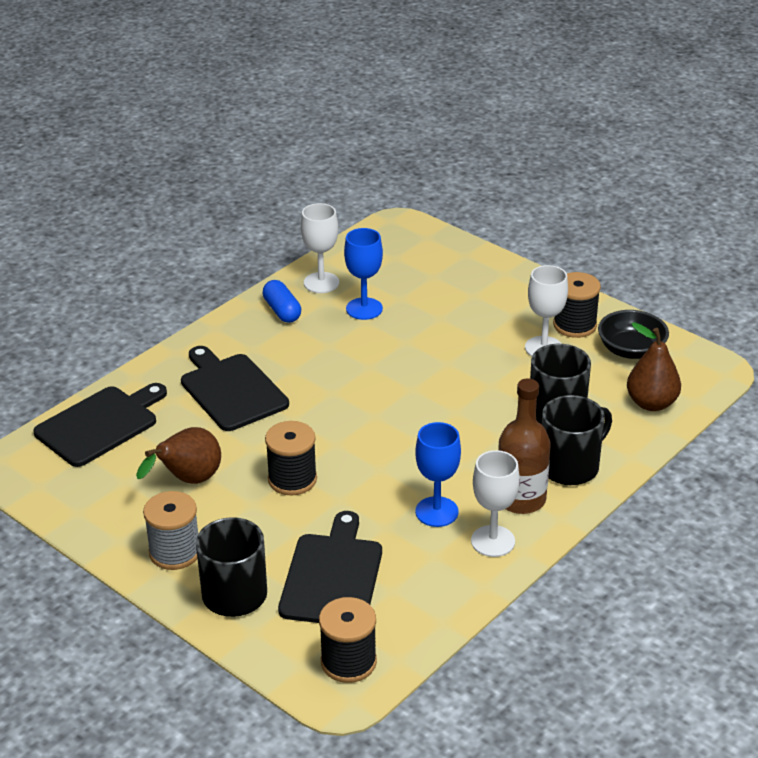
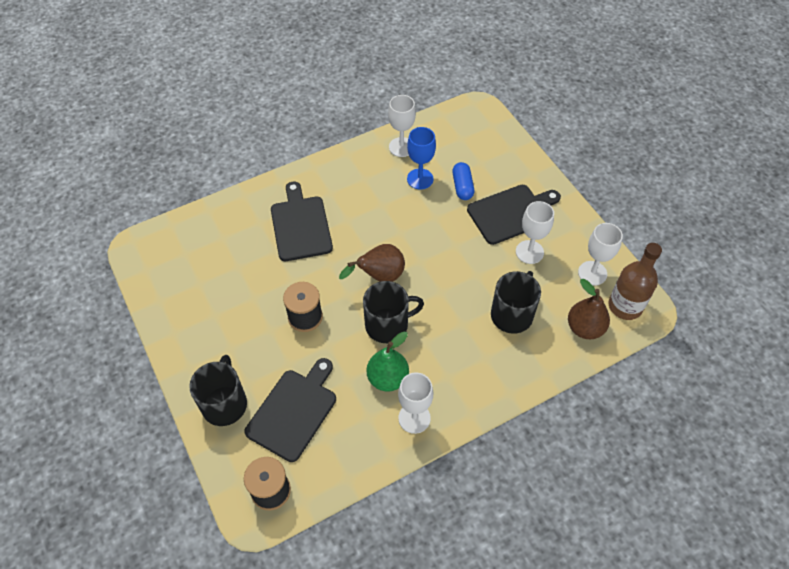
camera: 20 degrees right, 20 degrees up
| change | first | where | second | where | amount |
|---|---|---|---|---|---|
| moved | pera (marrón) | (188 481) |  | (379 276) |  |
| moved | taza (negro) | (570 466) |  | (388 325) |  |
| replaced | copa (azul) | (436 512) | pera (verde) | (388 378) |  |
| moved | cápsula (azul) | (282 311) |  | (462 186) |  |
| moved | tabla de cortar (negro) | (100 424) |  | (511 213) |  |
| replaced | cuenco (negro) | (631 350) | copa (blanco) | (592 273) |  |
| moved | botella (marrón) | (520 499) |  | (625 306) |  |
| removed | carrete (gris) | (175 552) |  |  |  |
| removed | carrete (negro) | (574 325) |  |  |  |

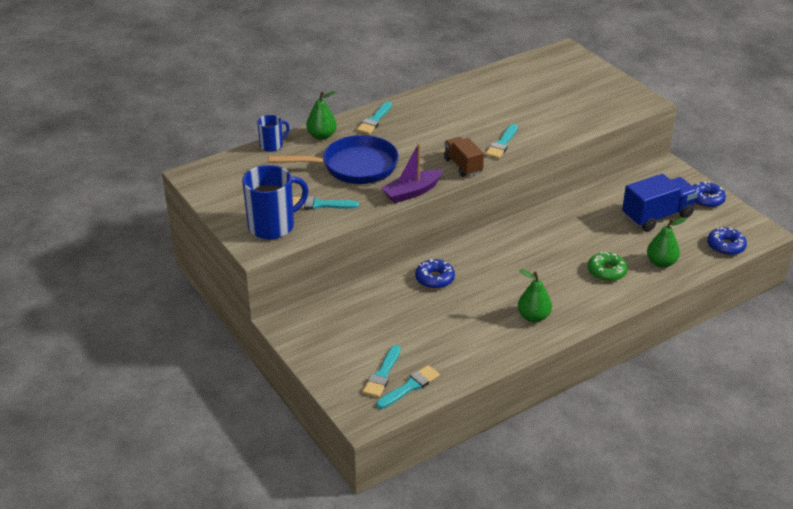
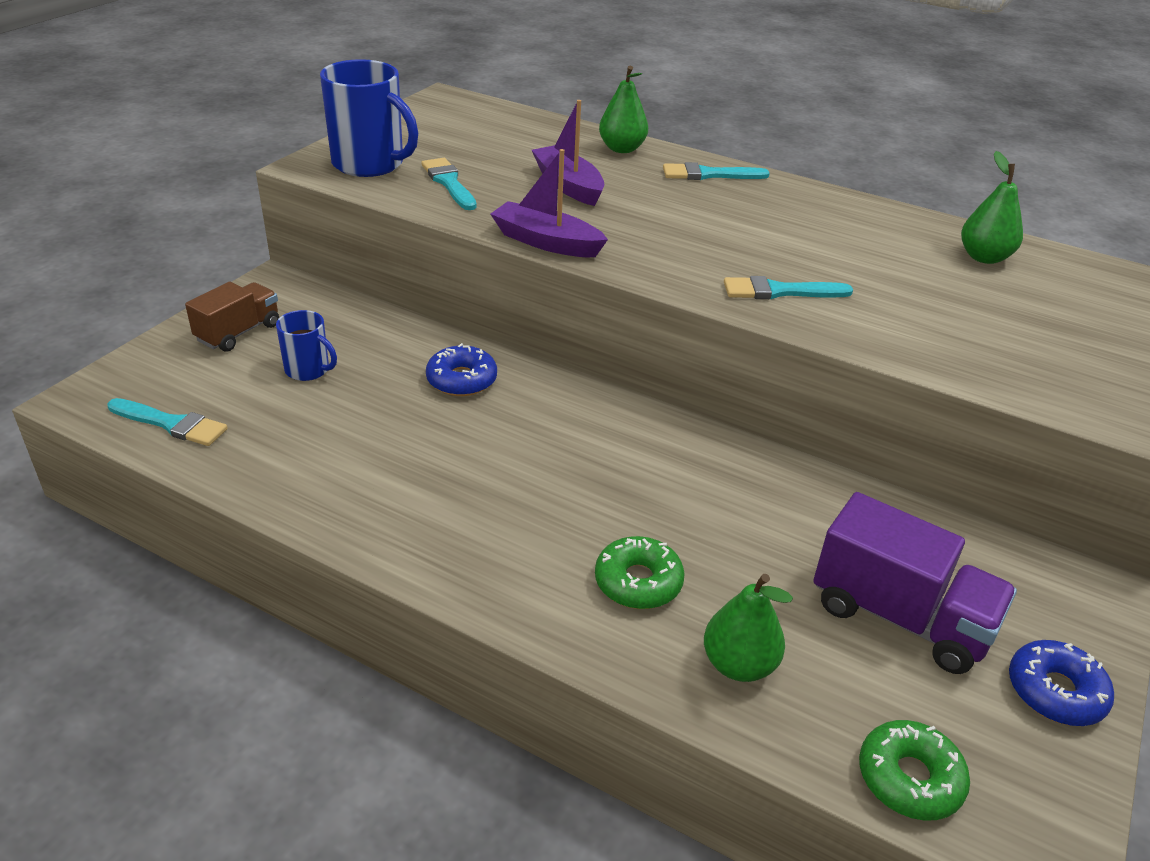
camera: 60 degrees right, 0 degrees up
| change | first | where | second | where | amount |
|---|---|---|---|---|---|
| moved | camión (marrón) | (463 166) |  | (238 332) |  |
| moved | taza (azul) | (272 145) |  | (308 370) |  |
| replaced | sartén (azul) | (353 167) | barco (morado) | (568 185) |  |
| recoloured | camión (azul) | (657 216) | camión (morado) | (900 617) |  |
| recoloured | rosquilla (azul) | (725 246) | rosquilla (verde) | (909 778) |  |
| moved | pera (verde) | (533 317) |  | (984 257) |  |
| removed | pincel (turquesa) | (382 374) |  |  |  |

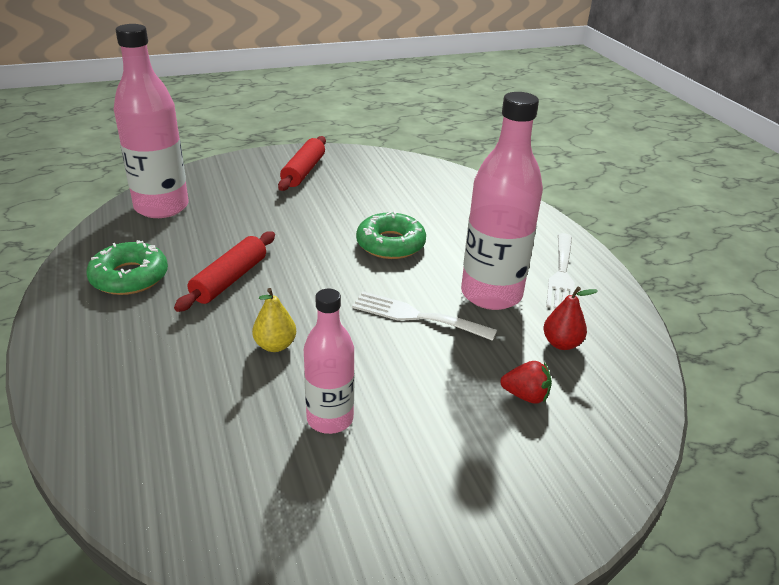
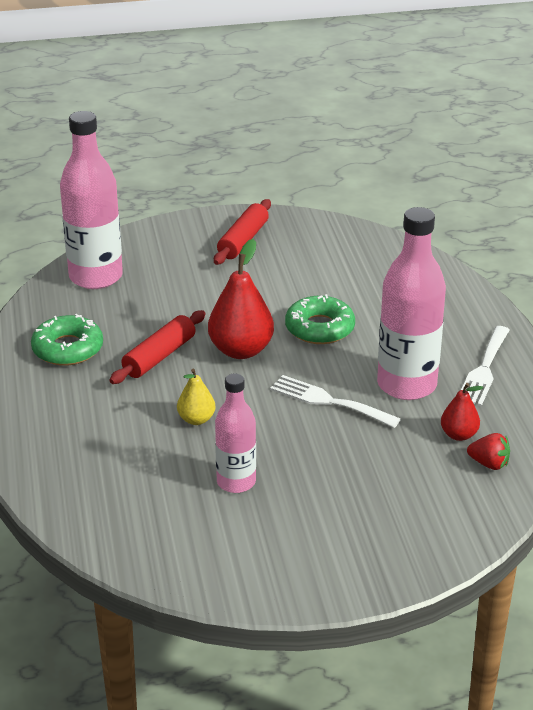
camera: 10 degrees right, 0 degrees up
| change | first | where | second | where | amount |
|---|---|---|---|---|---|
| added |  |  | pera (rojo) | (241 350) |  |
| moved | fresa (rojo) | (525 396) |  | (489 464) |  |

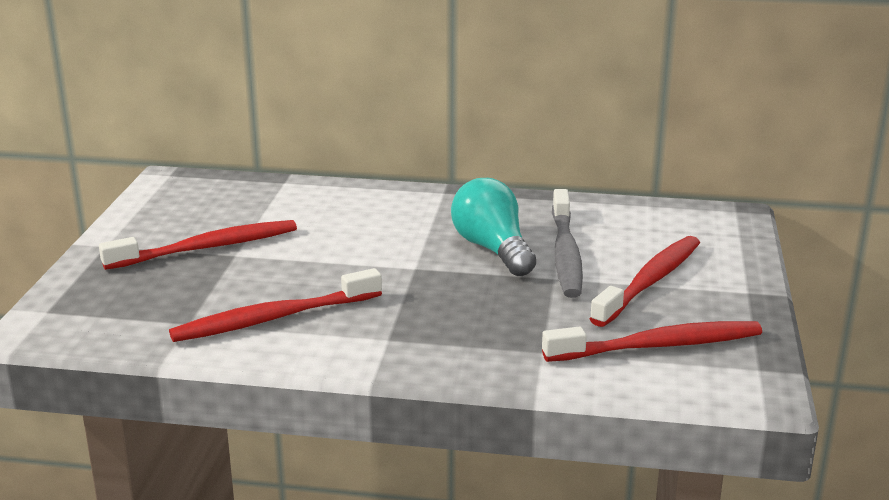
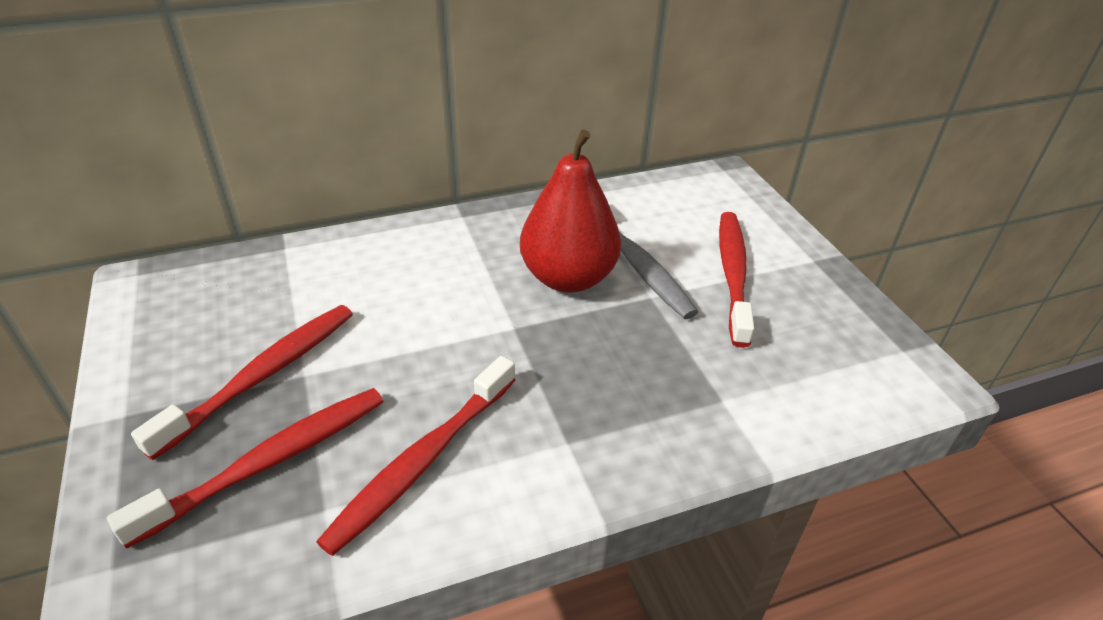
camera: 30 degrees left, 15 degrees up
| change | first | where | second | where | amount |
|---|---|---|---|---|---|
| moved | cepillo de dientes (rojo) | (658 346) |  | (270 461) |  |
| replaced | bombilla (turquesa) | (493 249) | pera (rojo) | (568 278) |  |

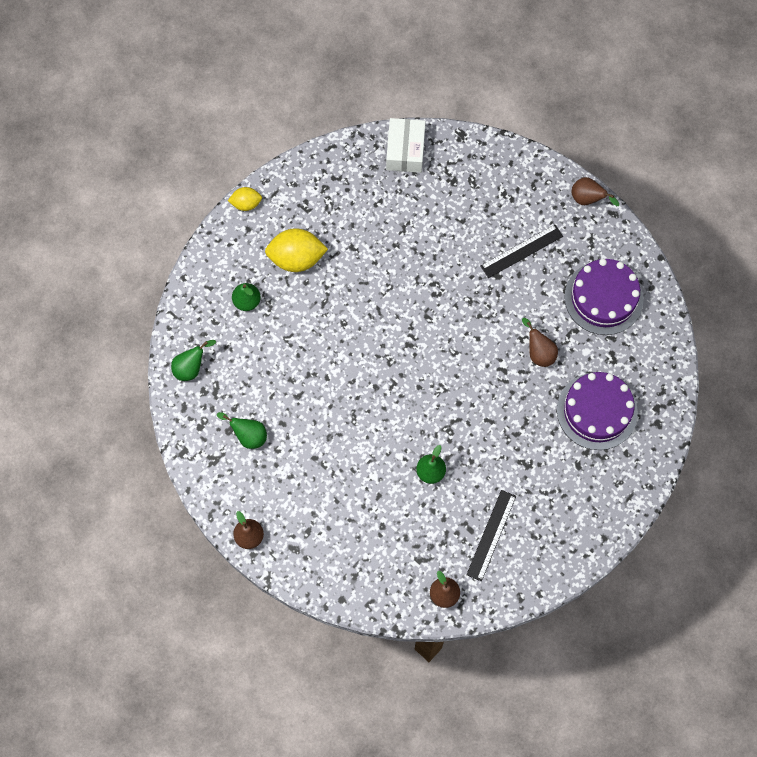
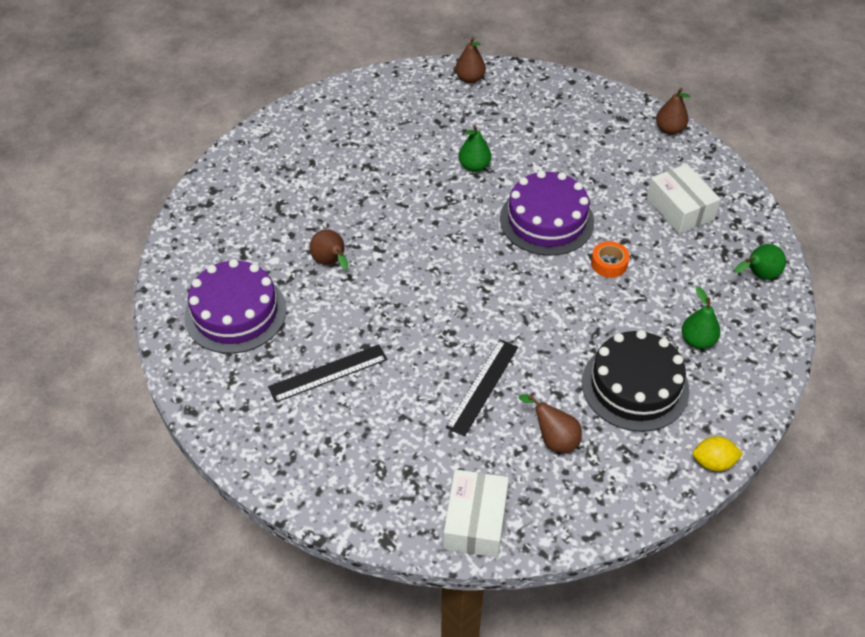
camera: 175 degrees left, 20 degrees down
| change | first | where | second | where | amount |
|---|---|---|---|---|---|
| moved | regla (negro) | (491 535) |  | (482 386) |  |
| moved | tarta (morado) | (597 411) |  | (546 220) |  |
| moved | pera (marrón) | (588 199) |  | (553 439) |  |
| replaced | limón (amarillo) | (296 258) | tarta (negro) | (635 386) |  |
| added |  |  | cinta adhesiva (naranja) | (609 263) |  |
| replaced | pera (verde) | (248 436) | caja (blanco) | (680 209) |  |

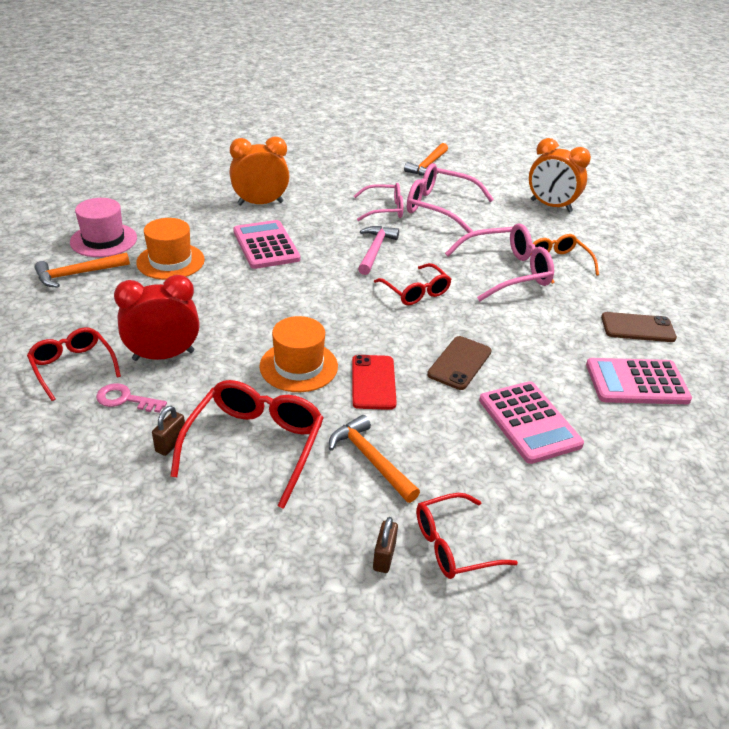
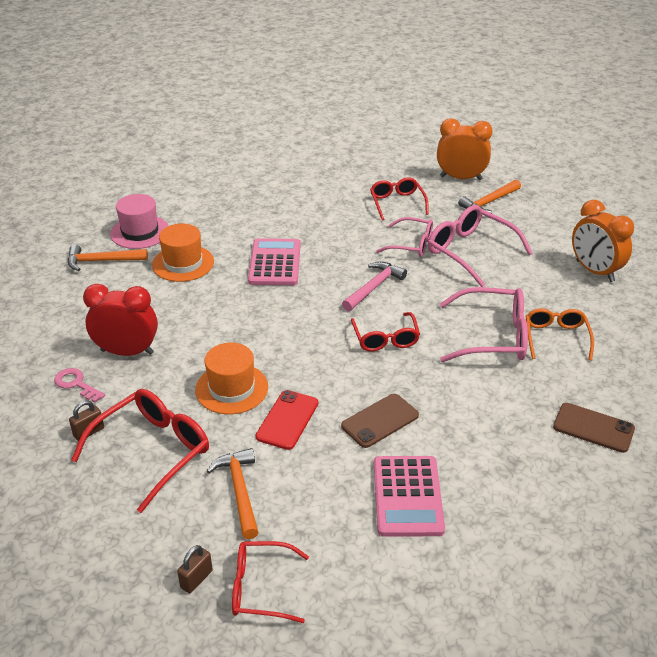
camera: 25 degrees right, 0 degrees up
| change | first | where | second | where | amount |
|---|---|---|---|---|---|
| moved | gafas (rojo) | (73 367) |  | (397 203) |  |
| moved | despertador (naranja) | (260 203) |  | (461 178) |  |
| removed | calculadora (rosa) | (636 382) |  |  |  |

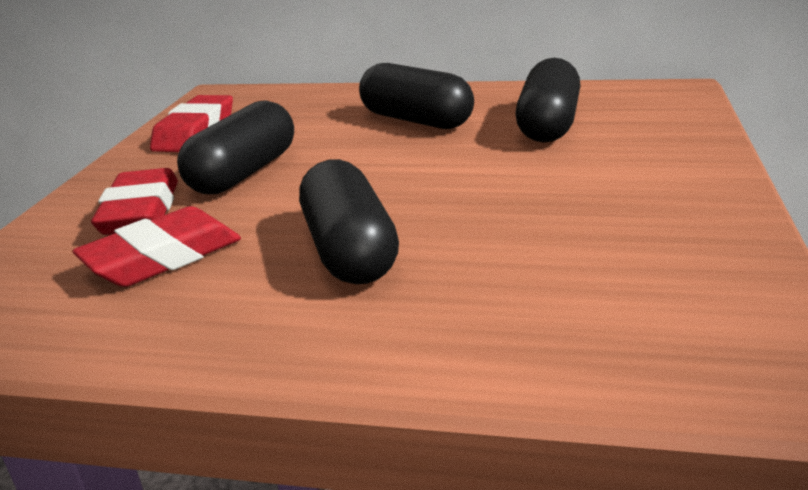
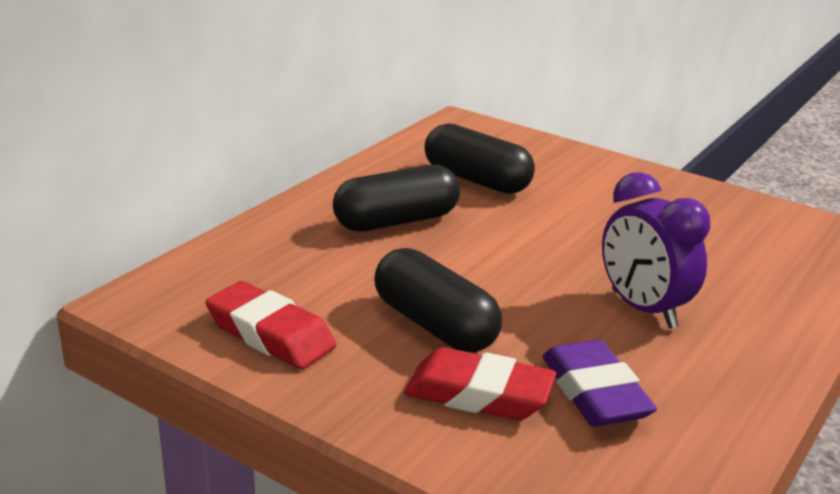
camera: 70 degrees left, 0 degrees up
| change | first | where | second | where | amount |
|---|---|---|---|---|---|
| recoloured | goma de borrar (rojo) | (163 258) | goma de borrar (morado) | (595 393) |  |
| replaced | cápsula (negro) | (349 251) | despertador (morado) | (643 309) |  |

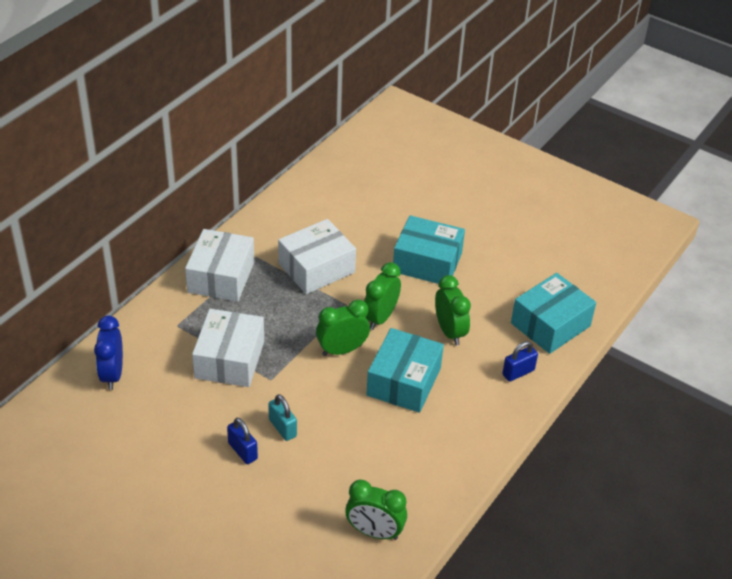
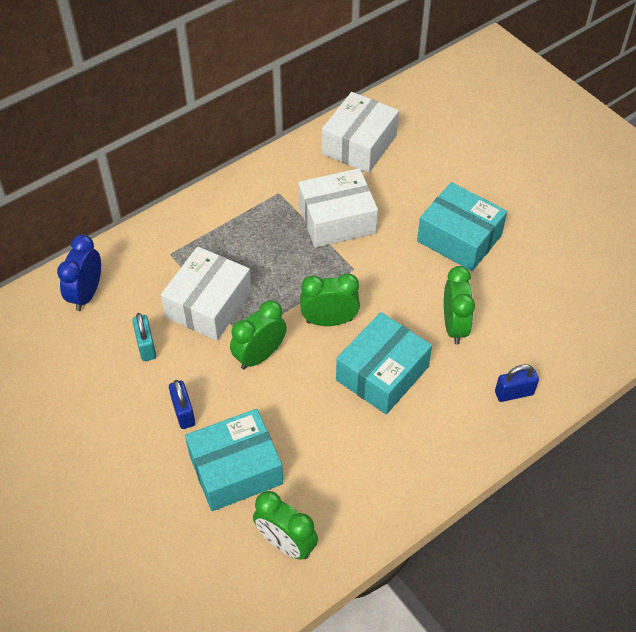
camera: 20 degrees right, 10 degrees up
| change | first | where | second | where | amount |
|---|---|---|---|---|---|
| moved | candado (turquesa) | (282 428) |  | (146 346) |  |
| moved | caja (turquesa) | (550 324) |  | (236 469) |  |
| moved | despertador (verde) | (380 318) |  | (259 356) |  |
| moved | caja (blanco) | (221 277) |  | (359 144) |  |

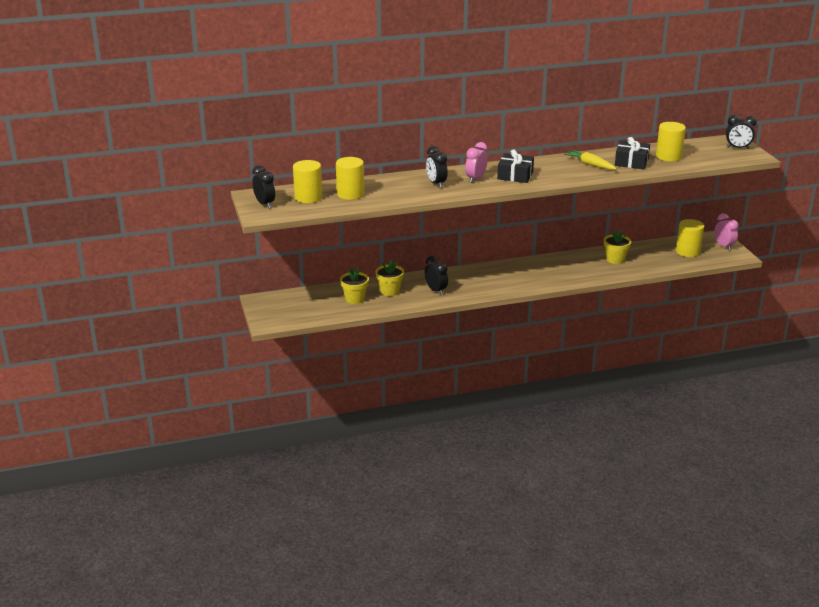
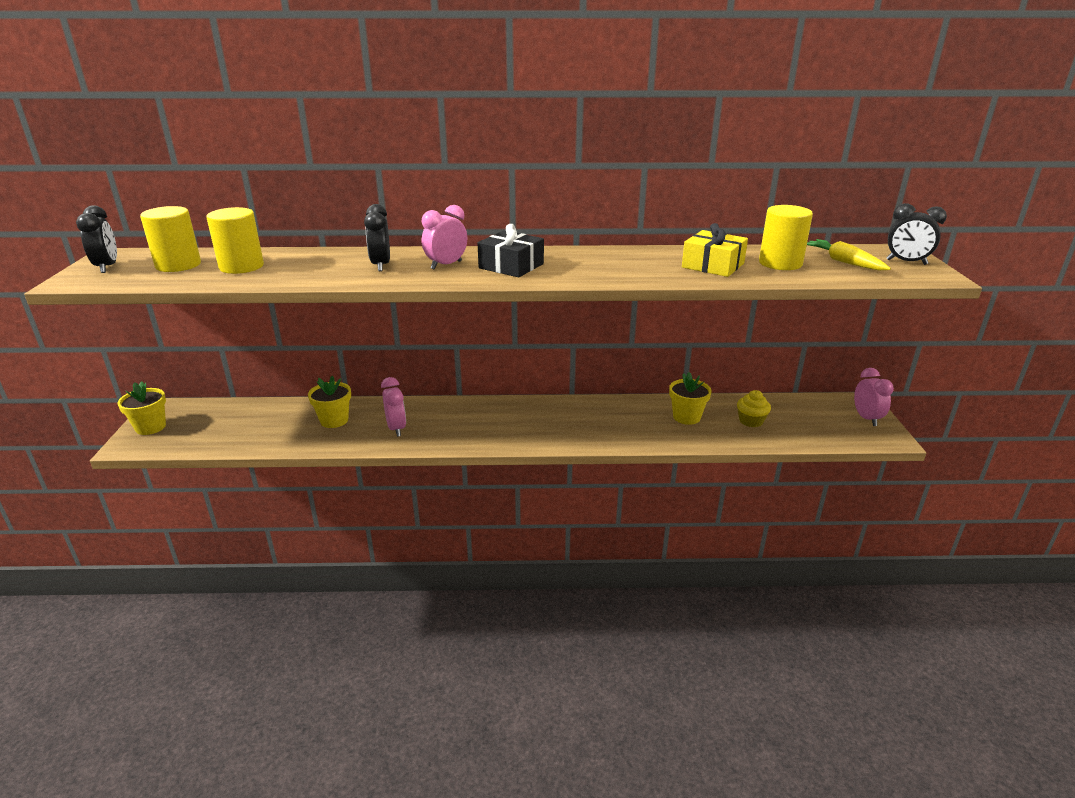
camera: 15 degrees right, 0 degrees up
| change | first | where | second | where | amount |
|---|---|---|---|---|---|
| moved | maceta (amarillo) | (355 299) |  | (150 427) |  |
| recoloured | despertador (negro) | (436 290) | despertador (rosa) | (396 428) |  |
| recoloured | regalo (negro) | (631 162) | regalo (amarillo) | (713 265) |  |
| added |  |  | magdalena (amarillo) | (751 421) |  |
| moved | zanahoria (amarillo) | (590 164) |  | (844 262) |  |
| removed | cilindro (amarillo) | (687 251) |  |  |  |

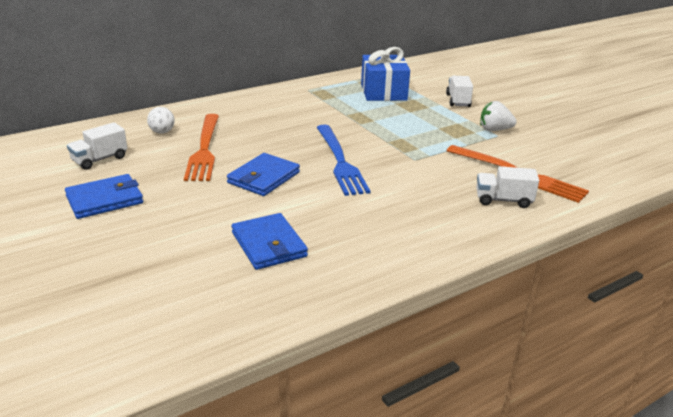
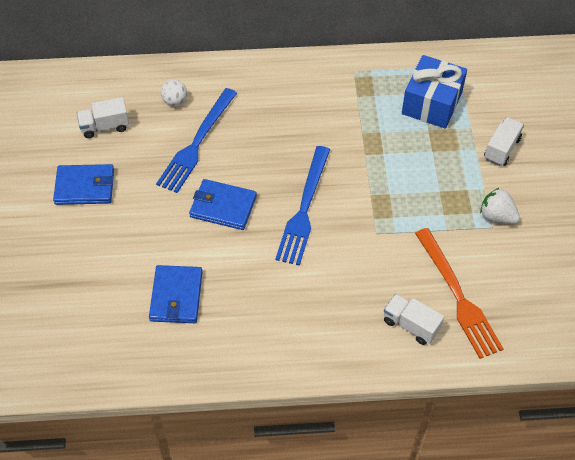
camera: 30 degrees right, 25 degrees up
| change | first | where | second | where | amount |
|---|---|---|---|---|---|
| recoloured | tenedor (naranja) | (204 149) | tenedor (azul) | (197 143) |  |
| turned | cartera (azul) | (263 178) |  | (223 206) | 45 degrees clockwise |

